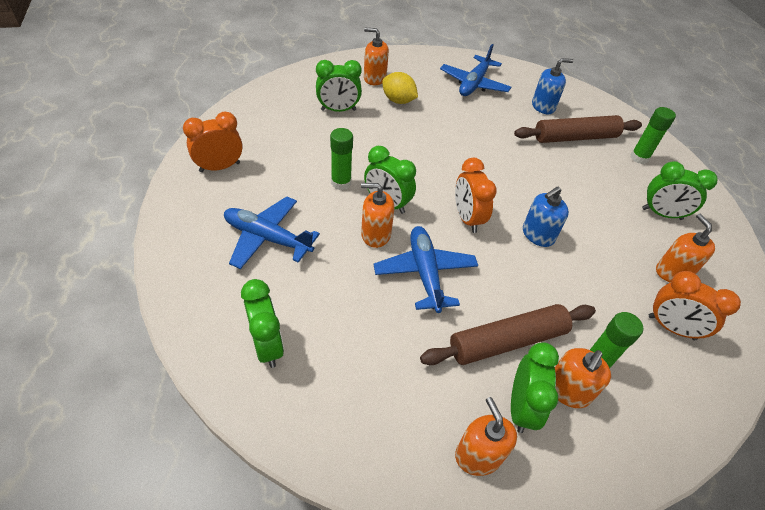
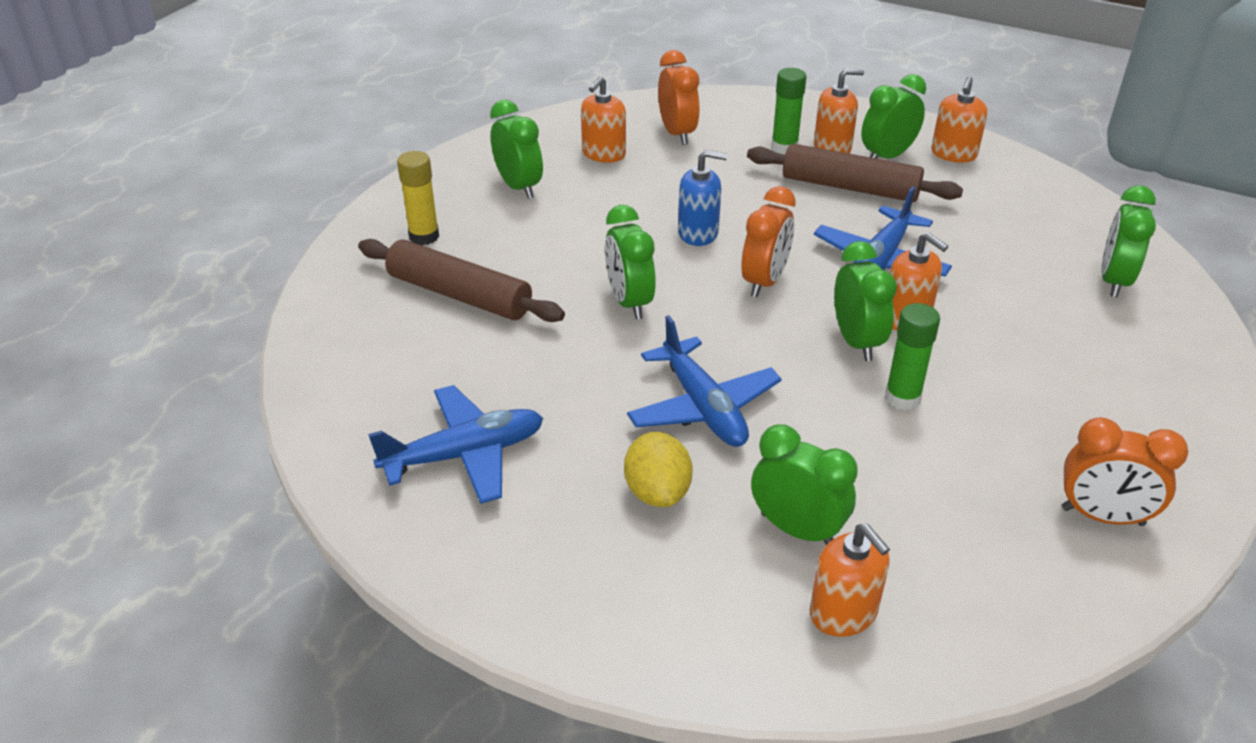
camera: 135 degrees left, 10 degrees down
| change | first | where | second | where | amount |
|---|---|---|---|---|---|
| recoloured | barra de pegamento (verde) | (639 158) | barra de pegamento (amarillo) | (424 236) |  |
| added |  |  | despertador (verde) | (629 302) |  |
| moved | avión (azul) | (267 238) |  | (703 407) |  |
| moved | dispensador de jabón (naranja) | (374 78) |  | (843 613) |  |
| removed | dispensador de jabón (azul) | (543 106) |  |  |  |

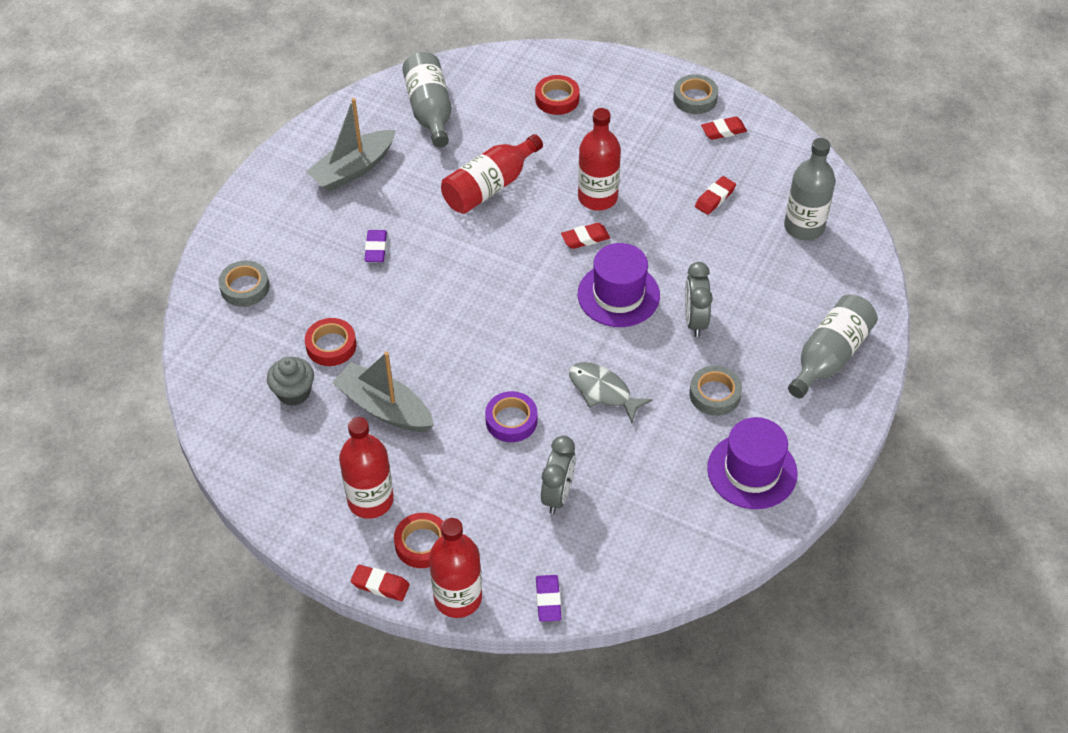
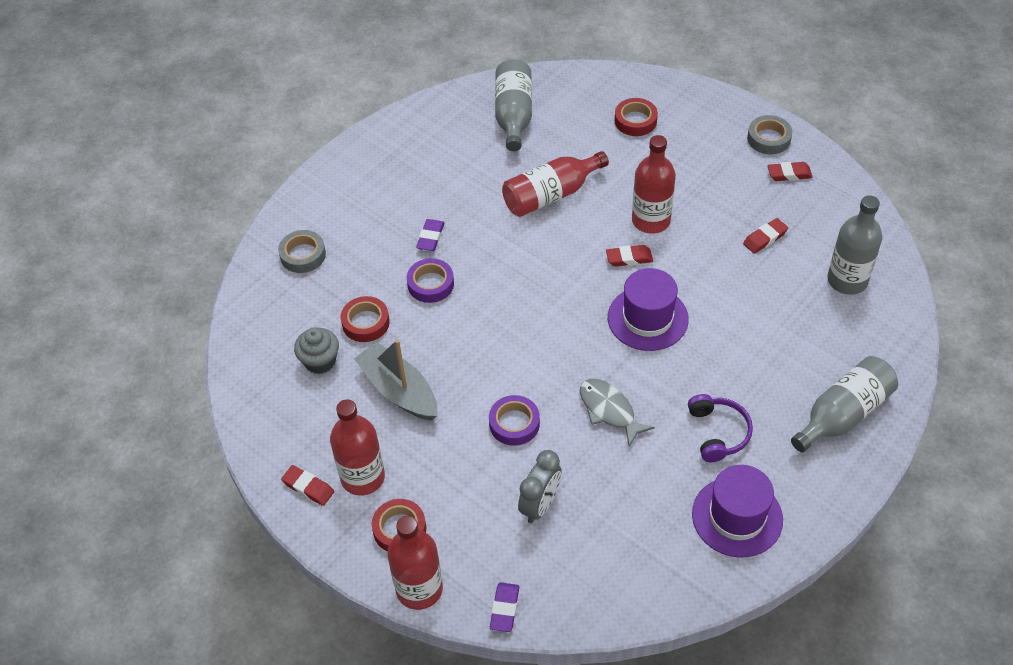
camera: 15 degrees right, 0 degrees up
| change | first | where | second | where | amount |
|---|---|---|---|---|---|
| moved | goma de borrar (rojo) | (380 585) |  | (308 487) |  |
| added |  |  | cinta adhesiva (morado) | (430 284) |  |
| replaced | cinta adhesiva (gris) | (715 394) | auriculares (morado) | (718 432) |  |
| removed | barco (gris) | (353 169) |  |  |  |
| removed | despertador (gris) | (695 320) |  |  |  |

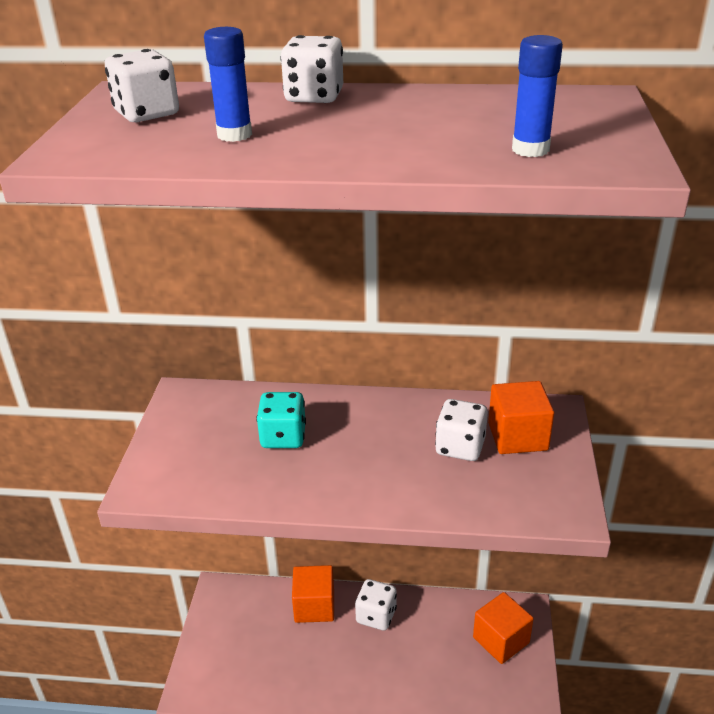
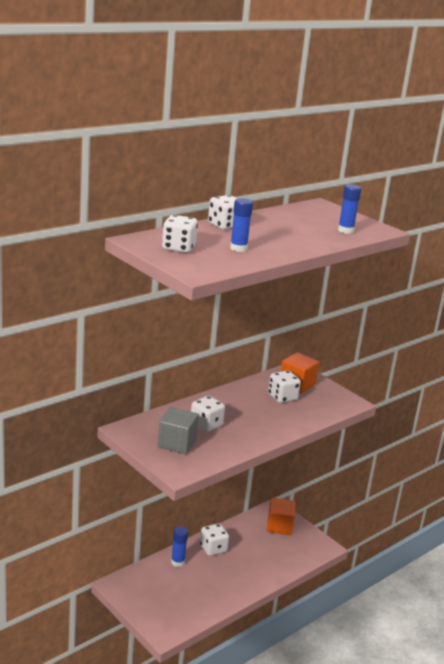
camera: 50 degrees left, 10 degrees down
| change | first | where | second | where | amount |
|---|---|---|---|---|---|
| added |  |  | cubo (gris) | (177 443) |  |
| replaced | cubo (naranja) | (314 606) | barra de pegamento (azul) | (178 562) |  |
| recoloured | dado (turquesa) | (283 437) | dado (blanco) | (206 425) |  |

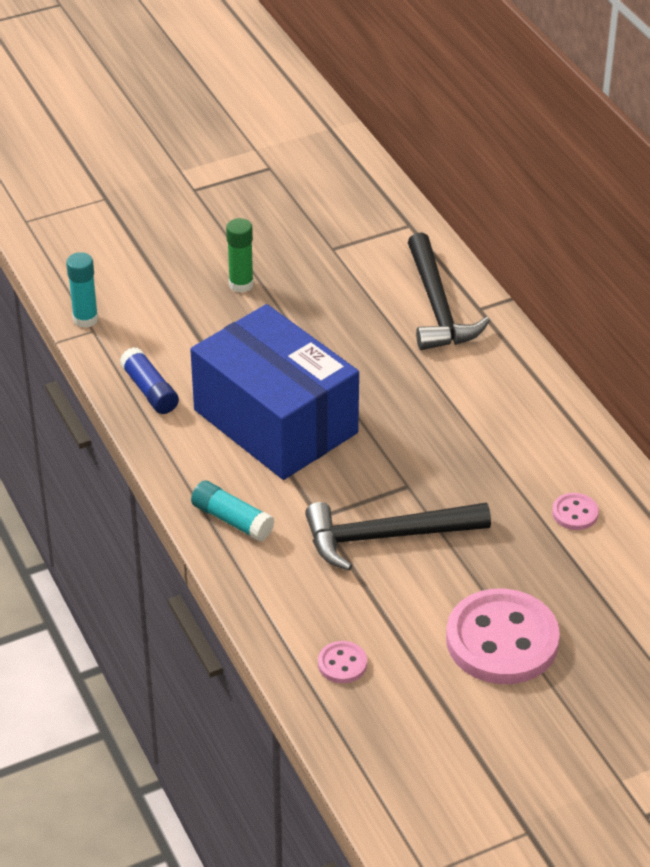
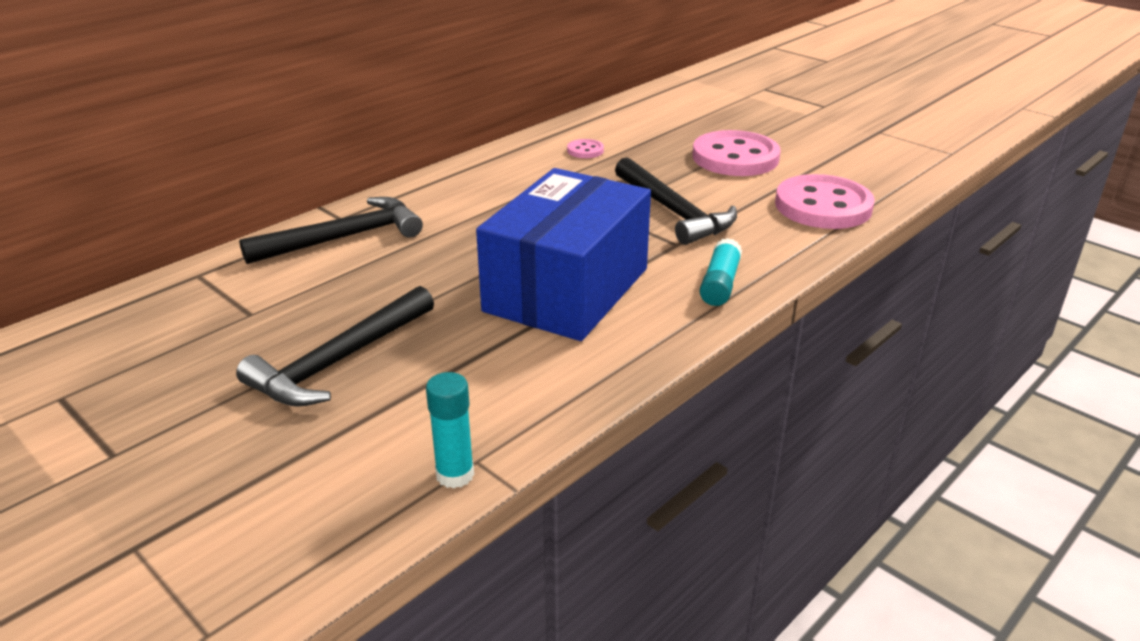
camera: 110 degrees left, 10 degrees down
| change | first | where | second | where | amount |
|---|---|---|---|---|---|
| replaced | barra de pegamento (verde) | (241 284) | martillo (negro) | (338 362) |  |
| resized | botón (rosa) | (342 664) |  | (823 206) | x2.31 |
| removed | barra de pegamento (azul) | (150 390) |  |  |  |

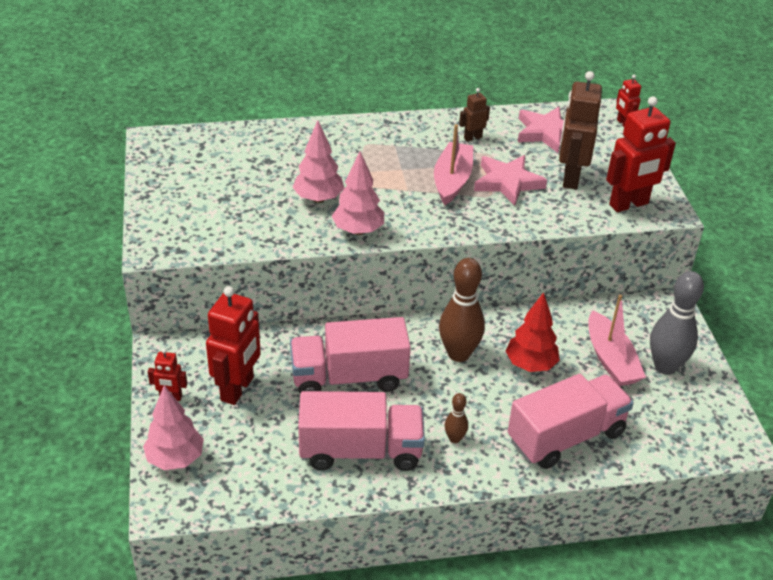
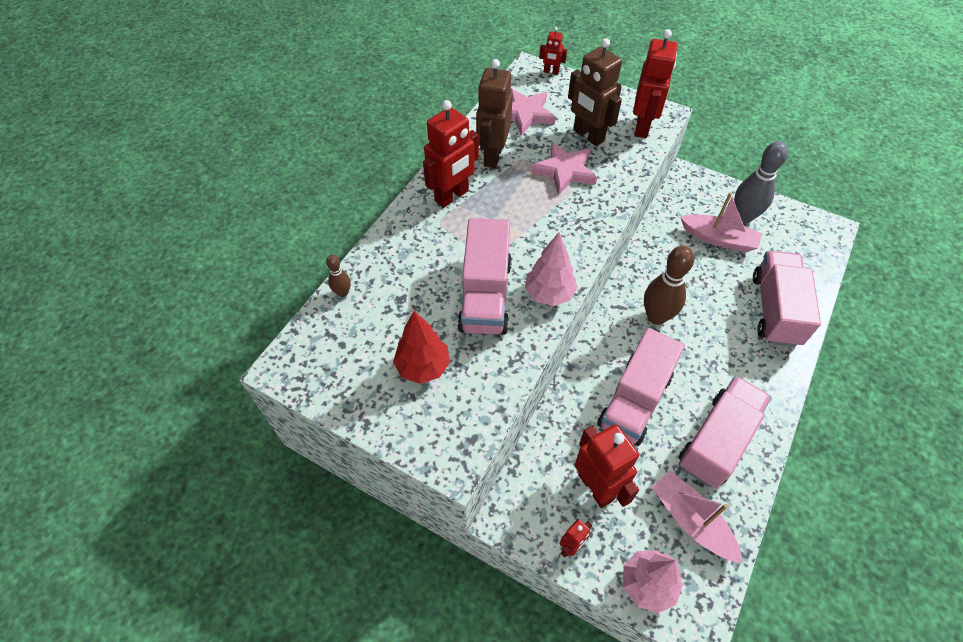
camera: 50 degrees left, 15 degrees up
| change | first | where | second | where | amount |
|---|---|---|---|---|---|
| moved | bolo (marrón) | (454 438) |  | (342 293) |  |
| moved | árbol (rojo) | (530 365) |  | (423 367) |  |
| added |  |  | robot (rojo) | (452 196) |  |
| replaced | árbol (rosa) | (318 199) | camión (rosa) | (485 295) |  |
| resized | robot (marrón) | (472 138) |  | (492 156) | x2.02 |
| moved | barco (rosa) | (452 180) |  | (691 520) |  |

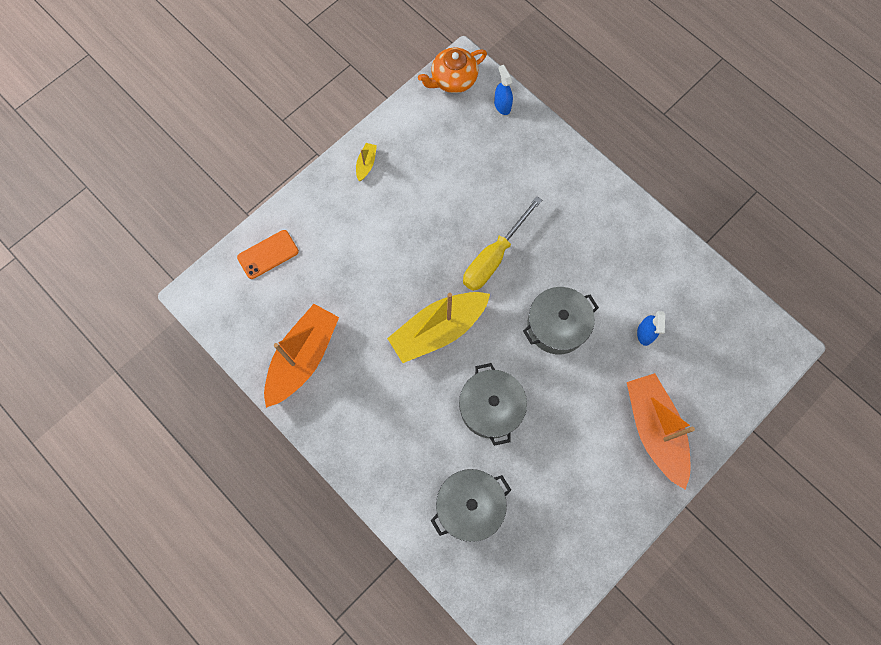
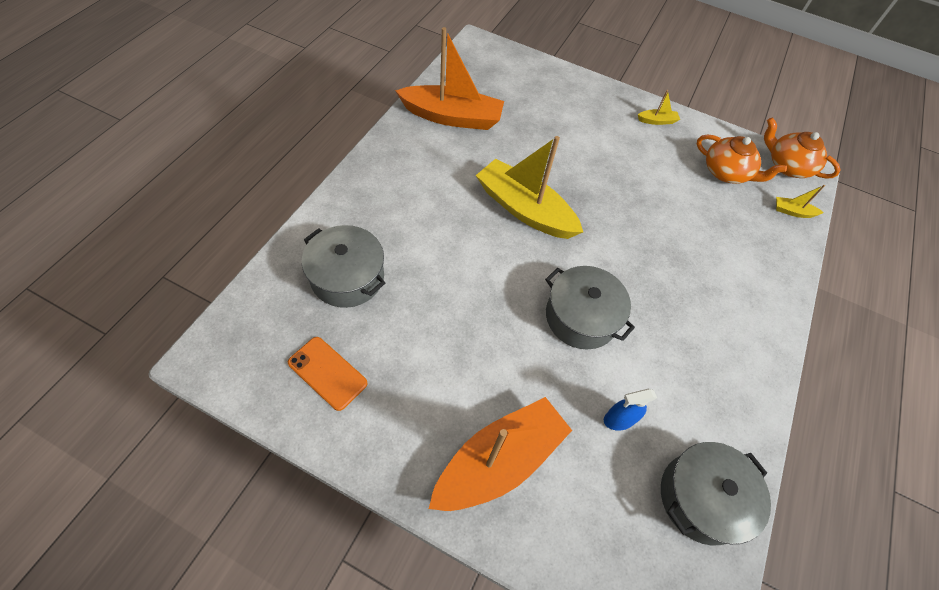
camera: 65 degrees right, 15 degrees down
| change | first | where | second | where | amount |
|---|---|---|---|---|---|
| moved | móvil (naranja) | (268 254) |  | (327 373) |  |
| moved | olla (gris) | (491 407) |  | (701 498) |  |
| added |  |  | tetera (naranja) | (726 173) |  |
| replaced | pulverizador (azul) | (502 106) | barco (amarillo) | (792 211) |  |
| removed | destornillador (amarillo) | (494 257) |  |  |  |

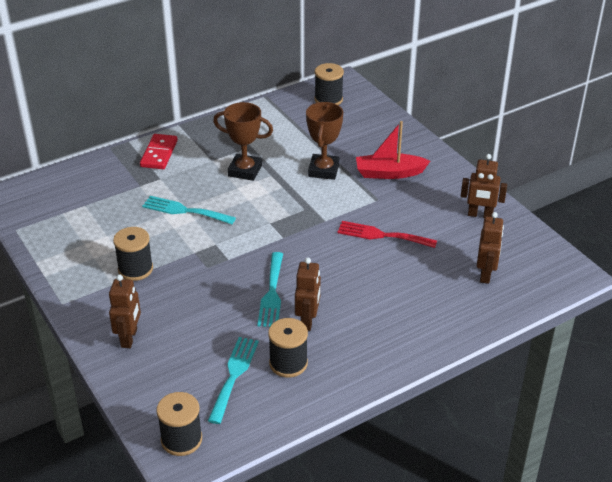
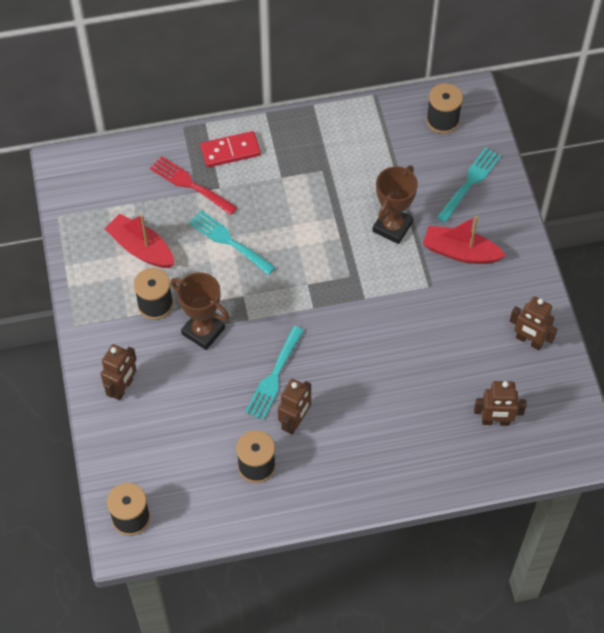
camera: 20 degrees right, 20 degrees up
| change | first | where | second | where | amount |
|---|---|---|---|---|---|
| added |  |  | barco (rojo) | (141 248) |  |
| moved | tenedor (rojo) | (381 235) |  | (190 184) |  |
| moved | trofeo (marrón) | (245 170) |  | (203 331) |  |
| turned | ficha de dominó (rojo) | (159 154) |  | (230 151) | 45 degrees clockwise |
| moved | tenedor (turquesa) | (234 375) |  | (470 182) |  |
| turned | robot (marrón) | (485 274) |  | (495 421) | 60 degrees clockwise |

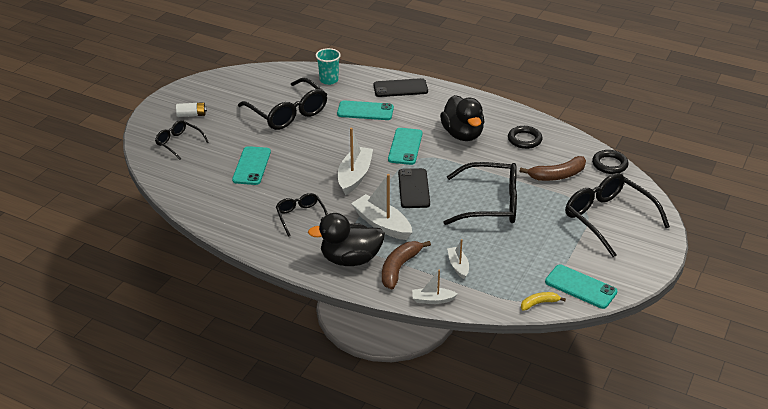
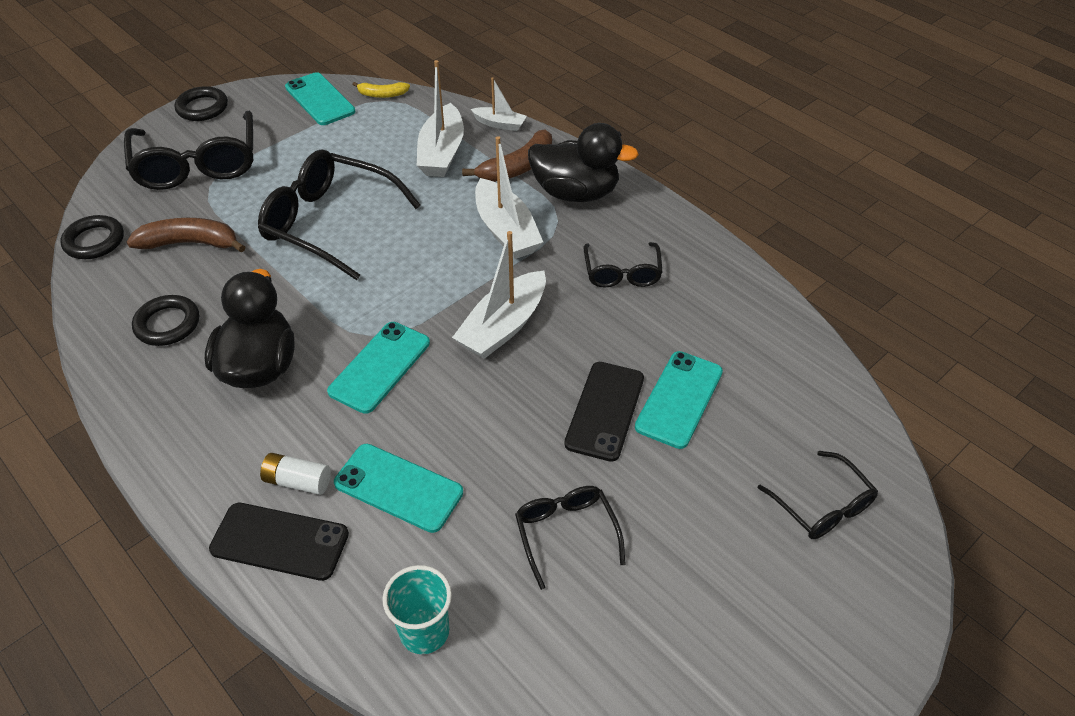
camera: 160 degrees left, 10 degrees up
| change | first | where | second | where | amount |
|---|---|---|---|---|---|
| added |  |  | anillo (negro) | (202 108) |  |
| moved | pila (blanco) | (191 115) |  | (297 481) |  |
| resized | barco (blanco) | (458 266) |  | (442 153) | x1.80 |
| resized | gafas (negro) | (288 113) |  | (566 533) | x0.55 |
| moved | móvil (negro) | (413 188) |  | (605 411) |  |

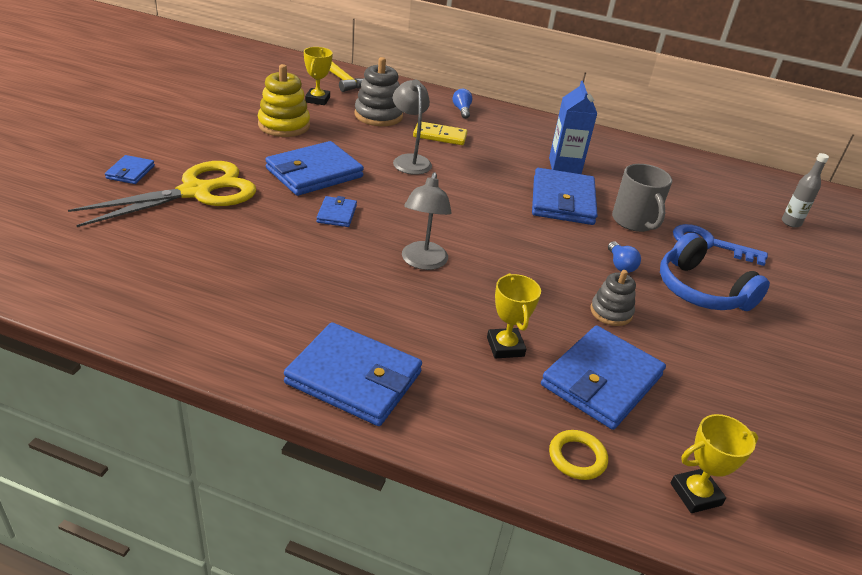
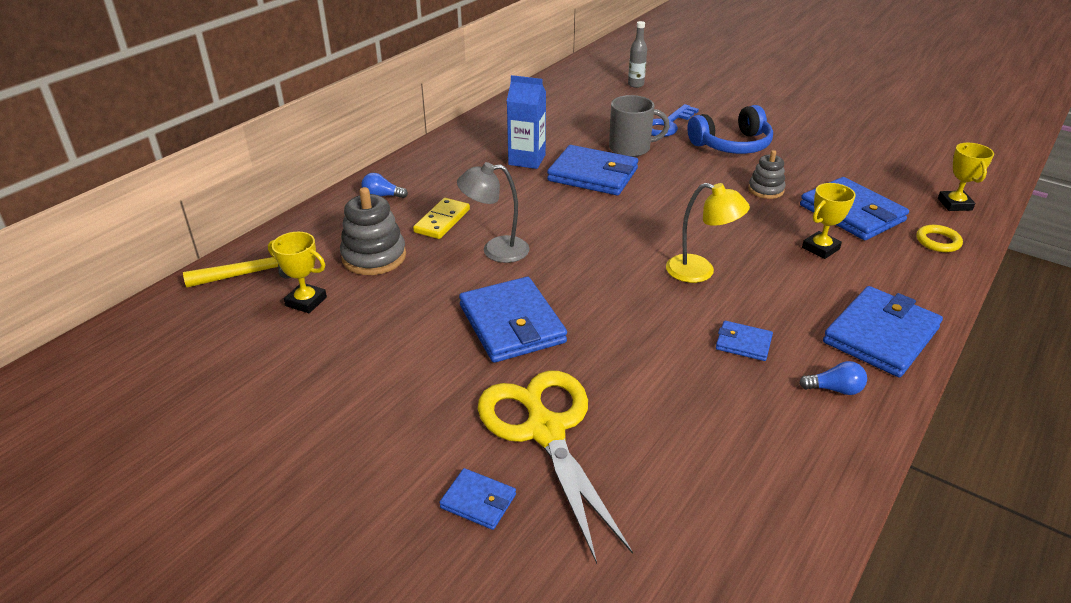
camera: 70 degrees left, 0 degrees up
| change | first | where | second | where | amount |
|---|---|---|---|---|---|
| recoloured | lámpara (gris) | (423 262) | lámpara (amarillo) | (700 271) |  |
| moved | cartera (azul) | (336 214) |  | (743 343) |  |
| moved | bombilla (azul) | (620 265) |  | (834 389) |  |
| turned | trofeo (amarillo) | (505 347) |  | (820 248) | 45 degrees counterclockwise |
| removed | juguete apilable (amarillo) | (284 125) |  |  |  |

